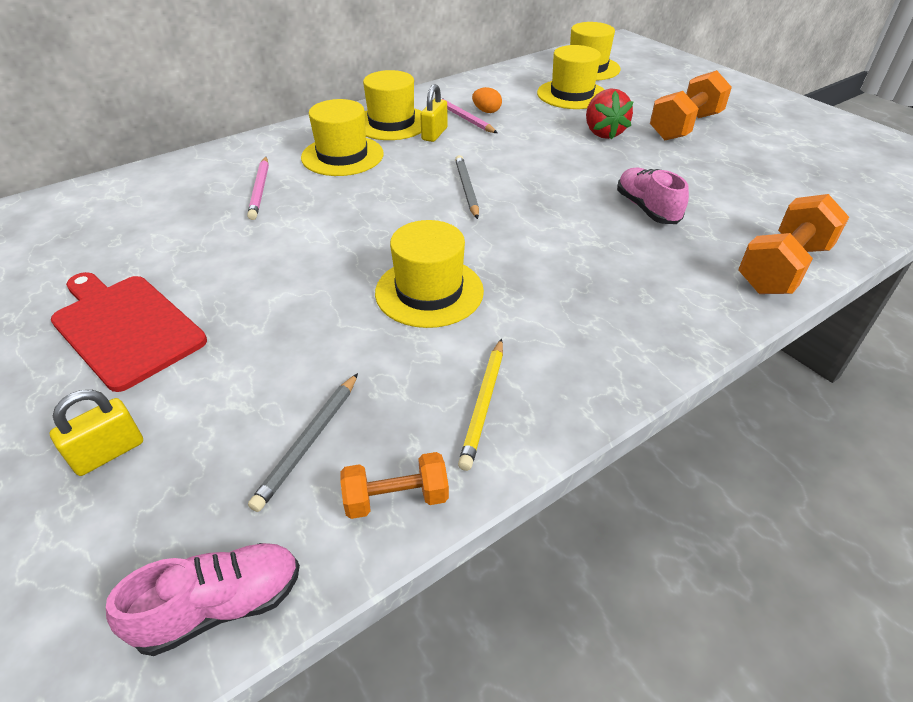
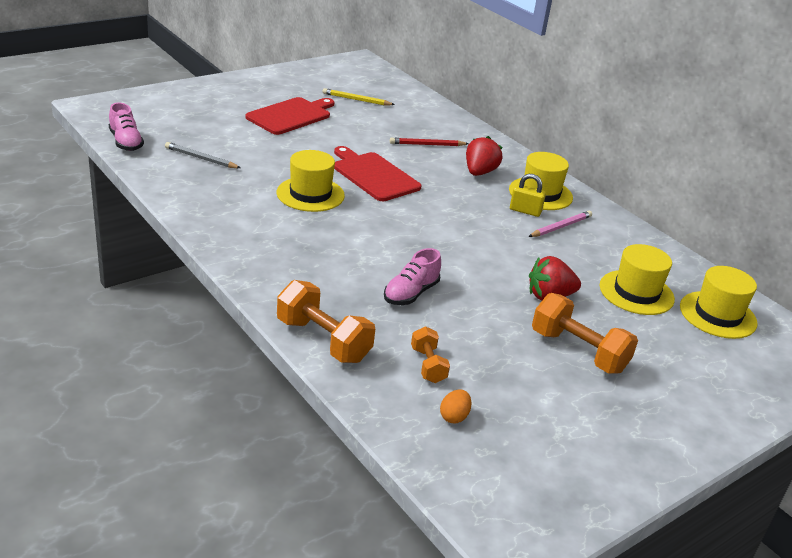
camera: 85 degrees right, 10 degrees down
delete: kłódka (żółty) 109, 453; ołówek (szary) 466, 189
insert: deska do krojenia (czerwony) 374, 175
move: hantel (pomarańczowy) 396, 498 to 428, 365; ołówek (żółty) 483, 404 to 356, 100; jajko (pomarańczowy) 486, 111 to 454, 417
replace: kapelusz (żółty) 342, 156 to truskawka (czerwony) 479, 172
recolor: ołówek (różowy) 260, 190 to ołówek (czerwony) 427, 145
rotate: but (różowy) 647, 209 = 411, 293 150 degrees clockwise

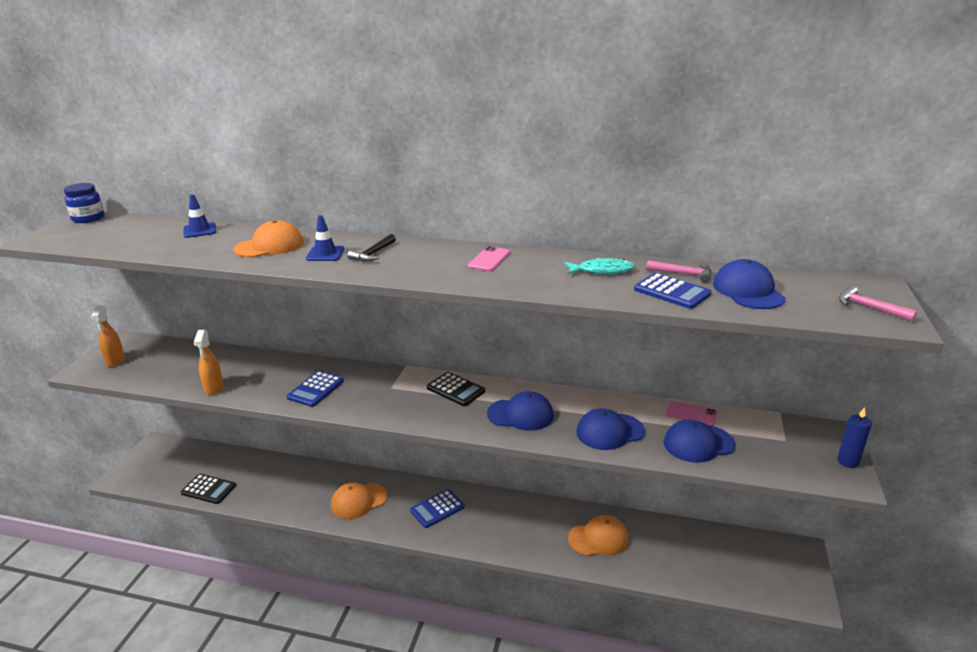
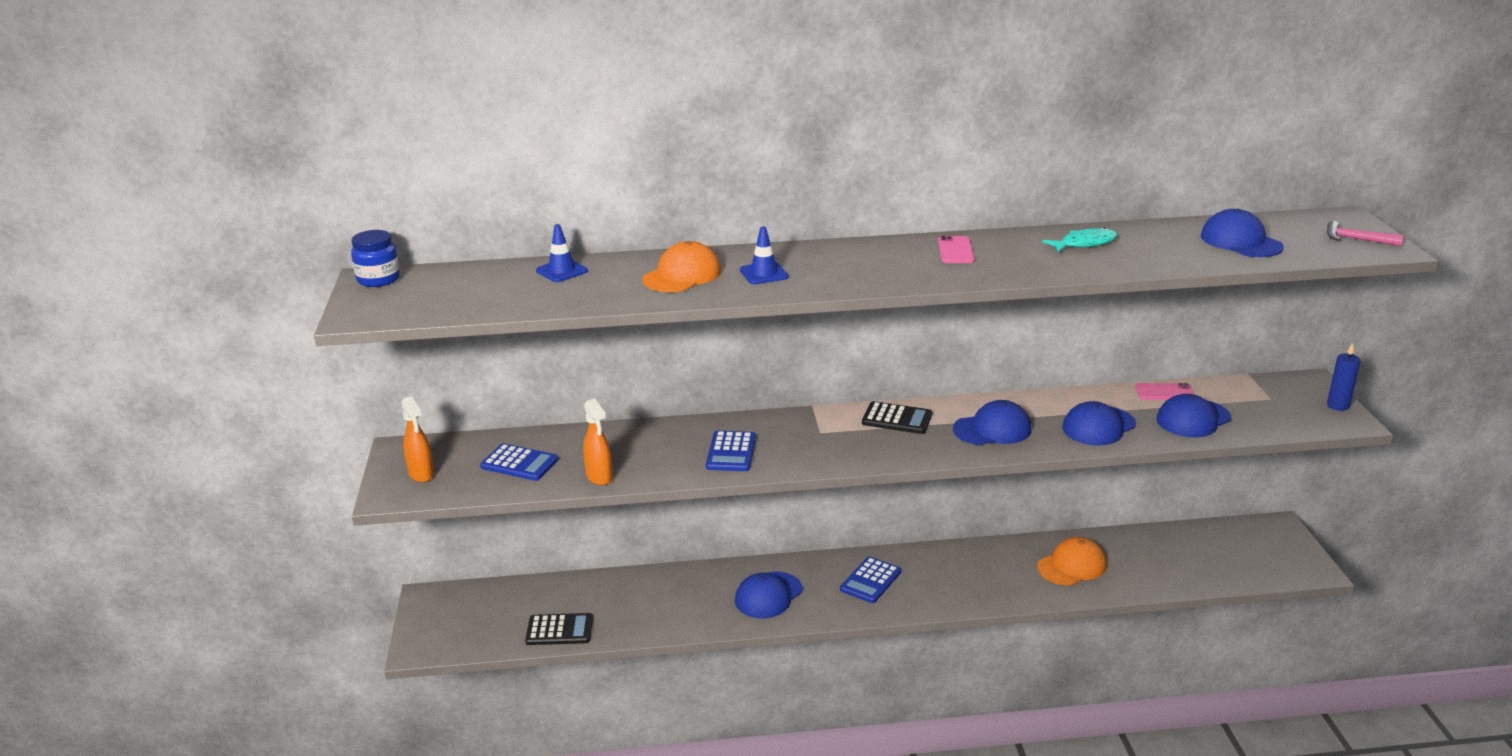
camera: 20 degrees left, 0 degrees up
delete: młotek (czarny) 373, 254; młotek (różowy) 683, 274
move: kalkulator (niebieski) 672, 292 to 519, 463
recolor: czapka (pomarańczowy) 358, 501 to czapka (niebieski) 768, 595

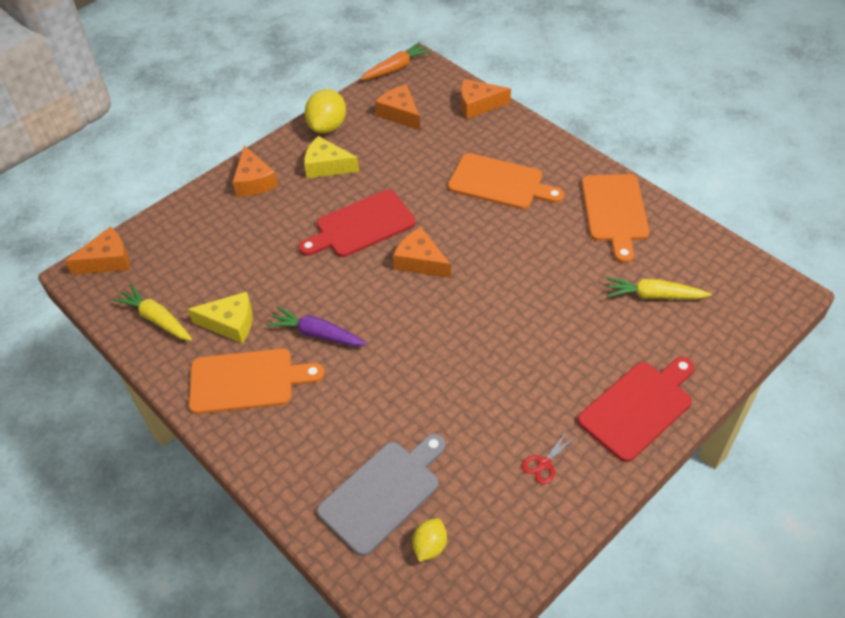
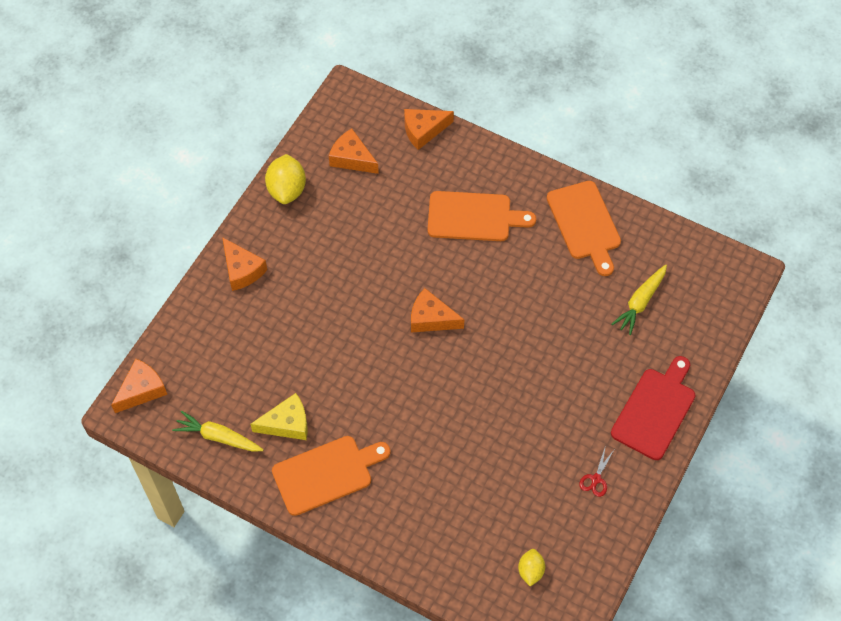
camera: 20 degrees left, 10 degrees up
delete: marchewka (fioletowy) 317, 334; deska do krojenia (czerwony) 361, 225; ser (żółty) 327, 166; deska do krojenia (szary) 383, 493; marchewka (pomarańczowy) 396, 68
rotate: marchewka (żółty) 653, 295 = 640, 302 45 degrees counterclockwise

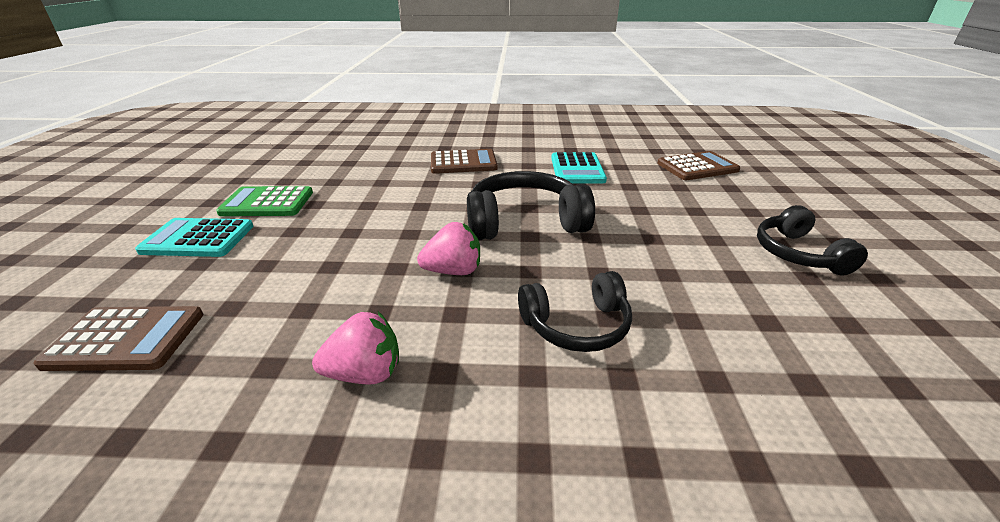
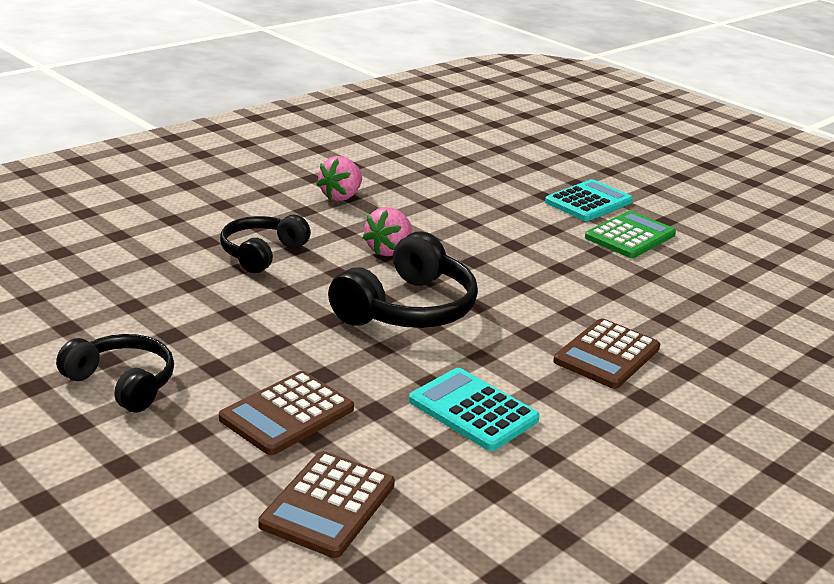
camera: 130 degrees right, 5 degrees down
move: kalkulator (brązowy) 126, 339 to 287, 414

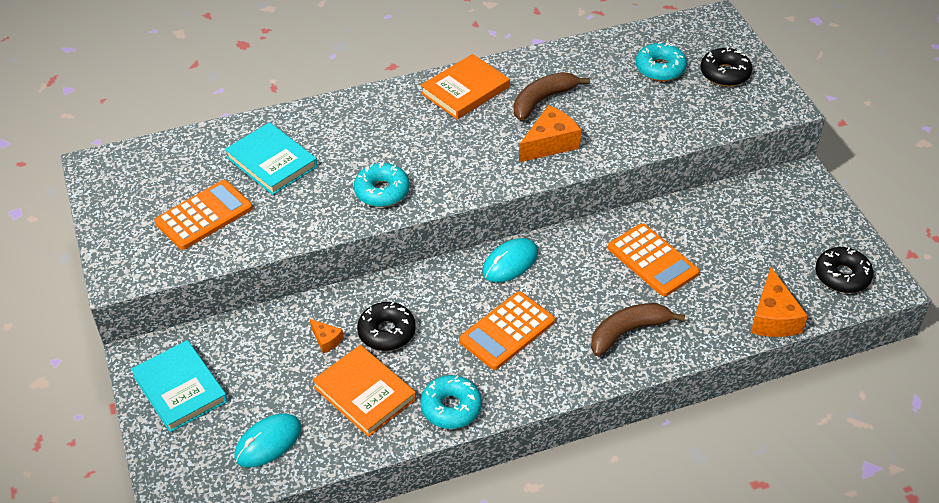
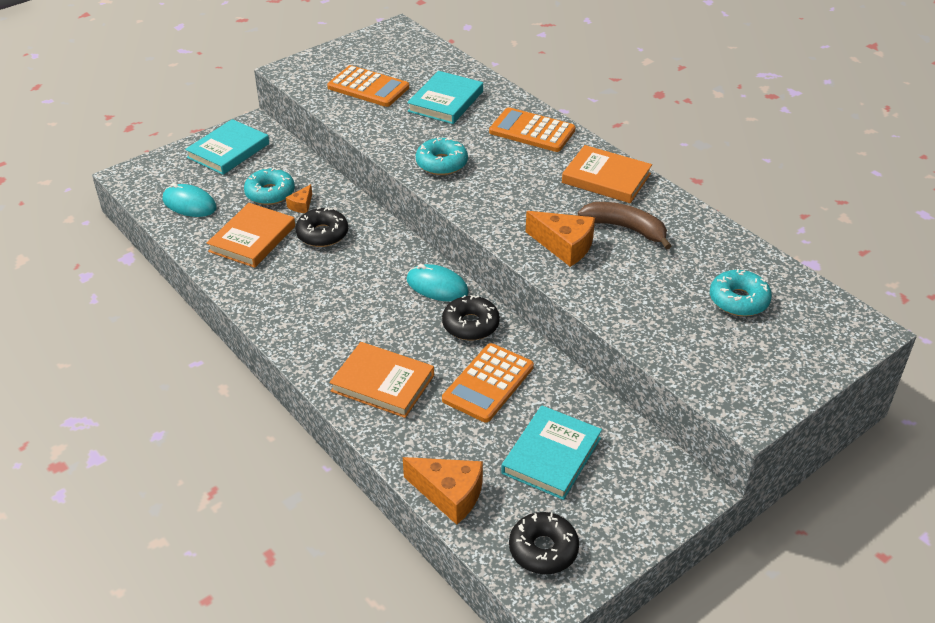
camera: 70 degrees right, 5 degrees down
insert: książka (turkusowy) 551, 455
move: donut (turkusowy) 451, 407 to 270, 193; kalkulator (pomarańczowy) 507, 331 to 532, 131; donut (czarny) 725, 74 to 470, 325
replace: banan (brązowy) 628, 332 to książka (pomarańczowy) 382, 383
rotate: ser (pomarańczowy) 773, 317 = 449, 494 135 degrees counterclockwise

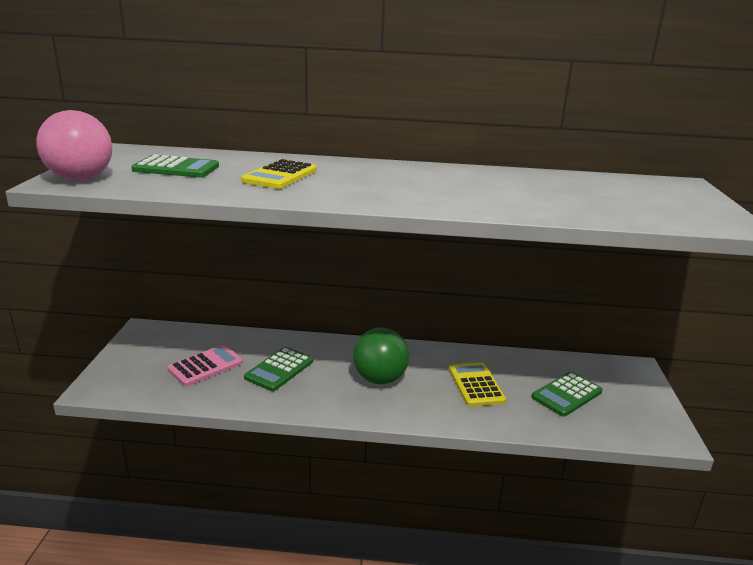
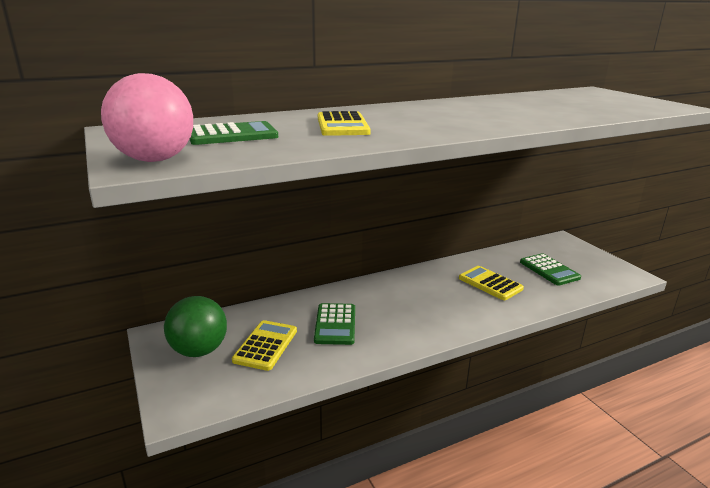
camera: 30 degrees left, 0 degrees up
move: piłka (zielony) 380, 379 to 199, 350
recolor: kalkulator (różowy) 206, 366 to kalkulator (żółty) 266, 345
rotate: kalkulator (zielony) 566, 394 = 549, 270 45 degrees counterclockwise

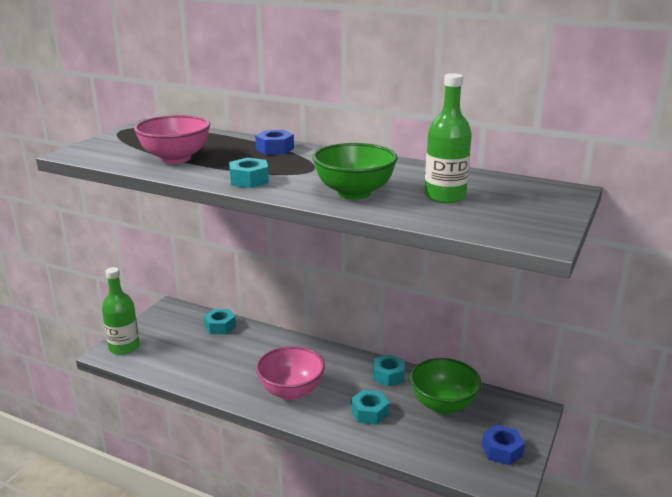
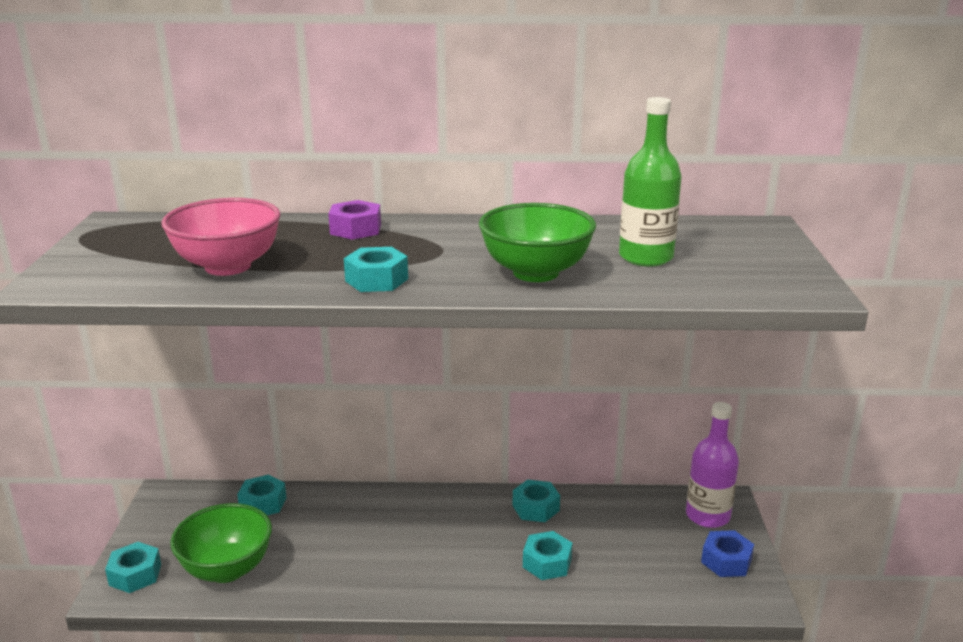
camera: 25 degrees left, 0 degrees up
delete: miska (różowy) 291, 391
insert: butelka (fioletowy) 707, 516
move: miska (zielony) 443, 405 to 227, 569
replace: butelka (zielony) 124, 347 to nakrętka (turkusowy) 135, 575
recolor: nakrętka (niebieski) 275, 149 to nakrętka (fioletowy) 355, 229

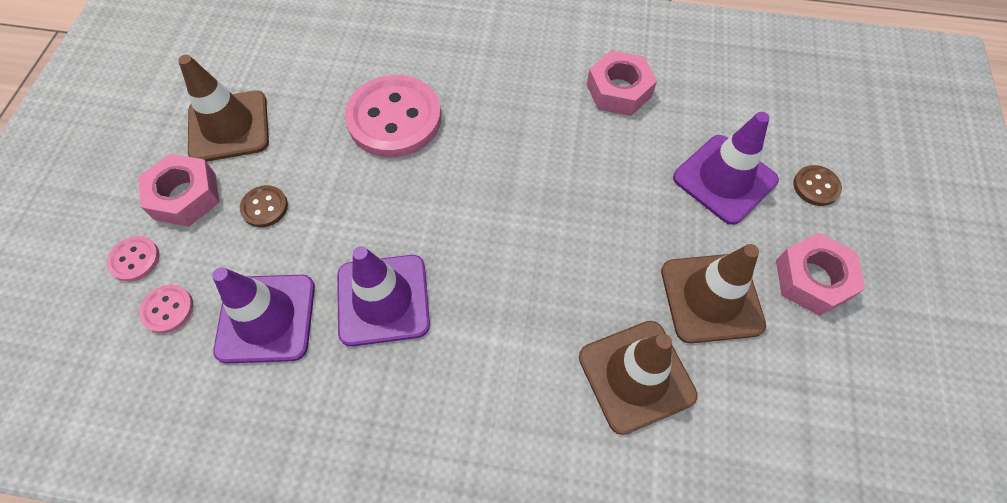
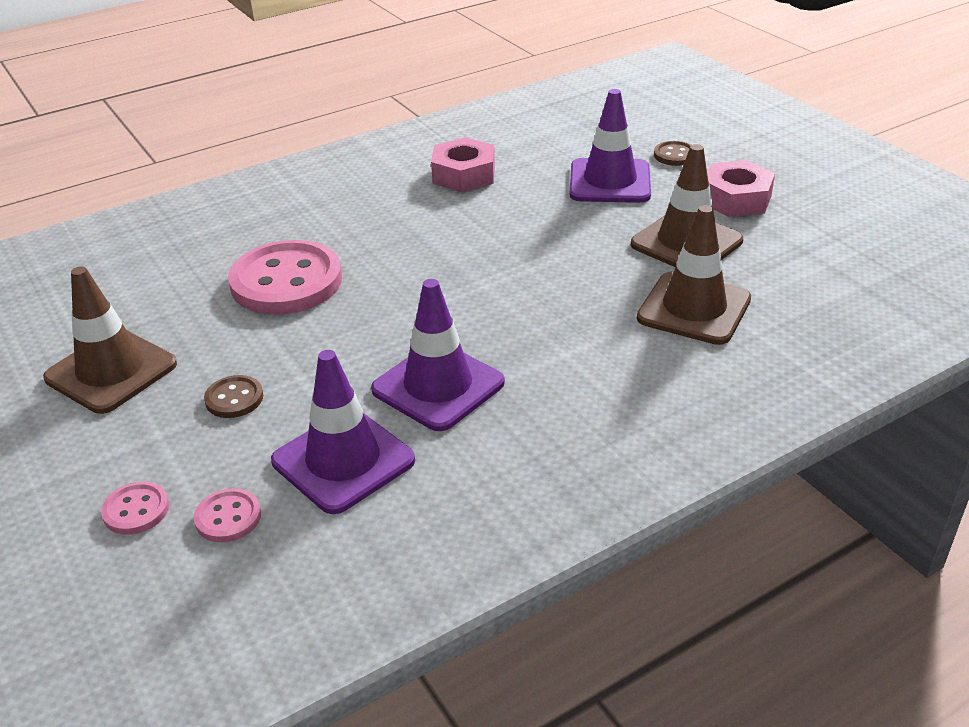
camera: 40 degrees left, 25 degrees down
delete: nakrętka (różowy) 185, 196

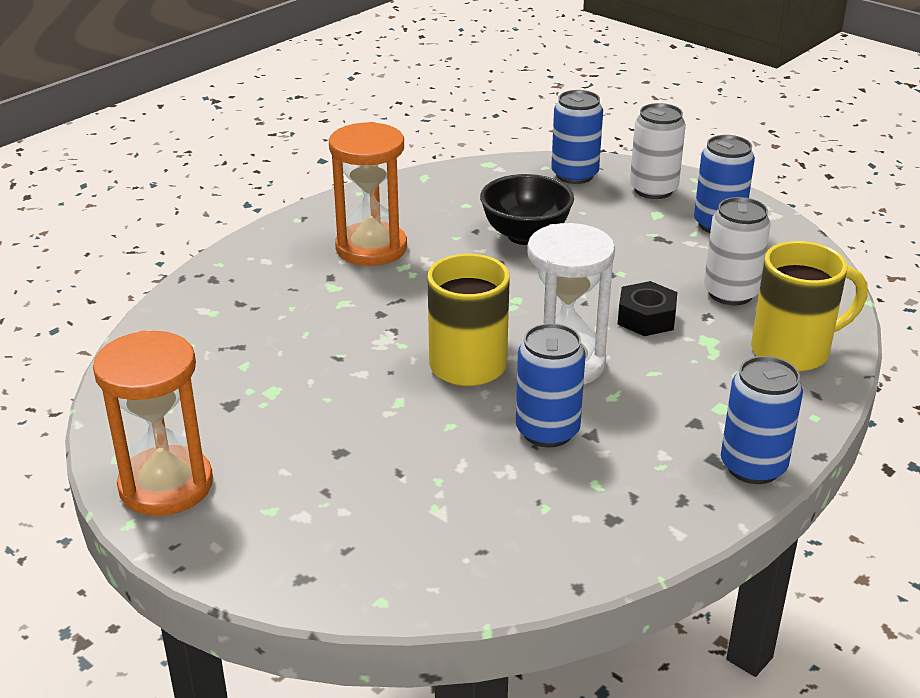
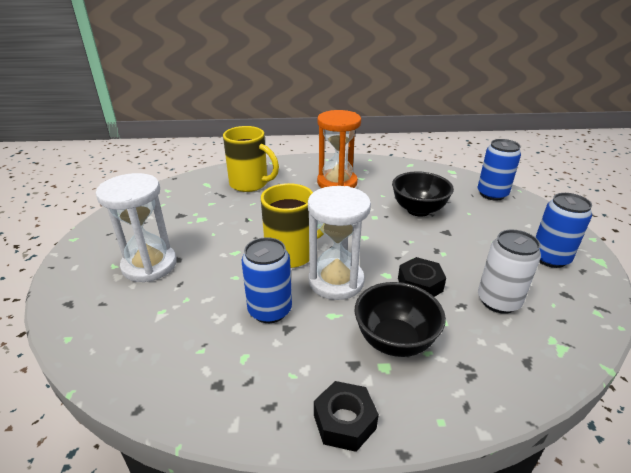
camera: 45 degrees right, 0 degrees up
delete: klepsydra (pomarańczowy) 166, 485; puszka (biały) 653, 190
insert: klepsydra (biały) 149, 265; miska (czarny) 394, 341
move: kubek (żółty) 793, 351 to 250, 184
replace: puszka (niebieski) 753, 466 to nakrętka (czarny) 344, 422

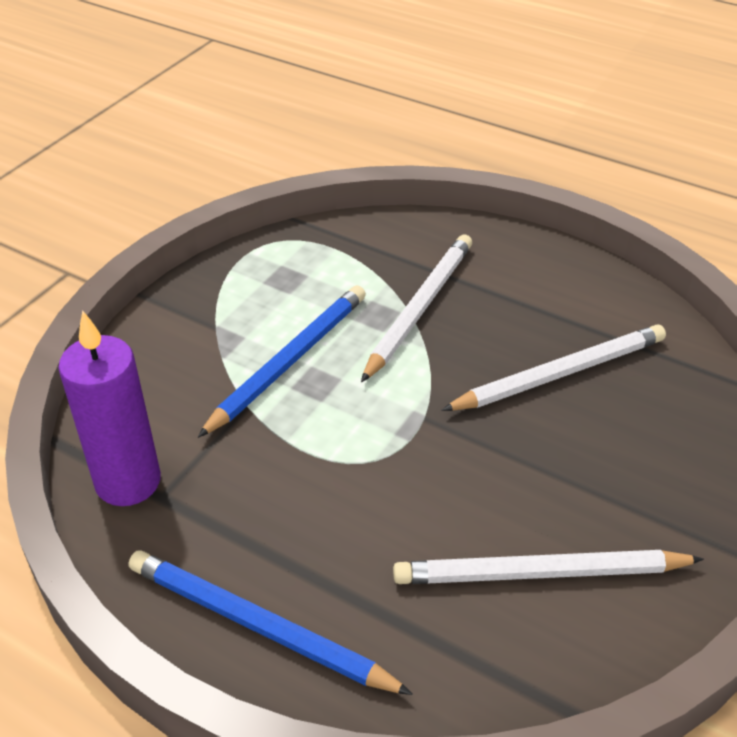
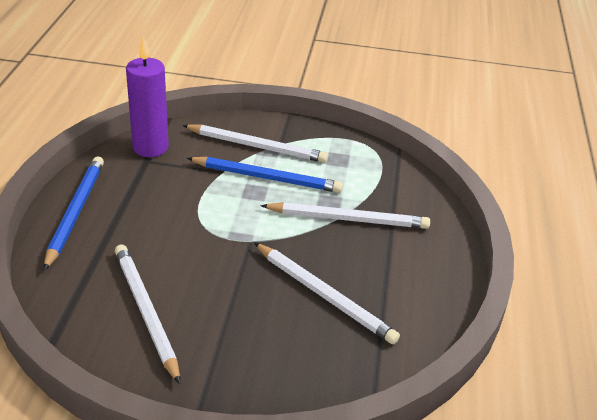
camera: 65 degrees right, 5 degrees down
insert: ołówek (biały) 257, 146

